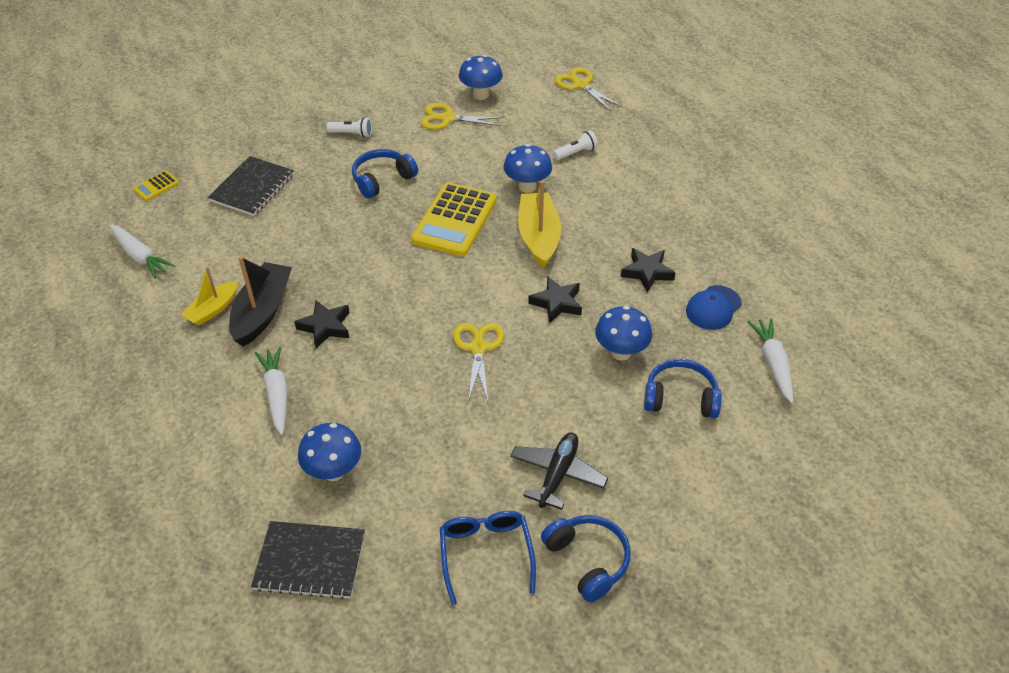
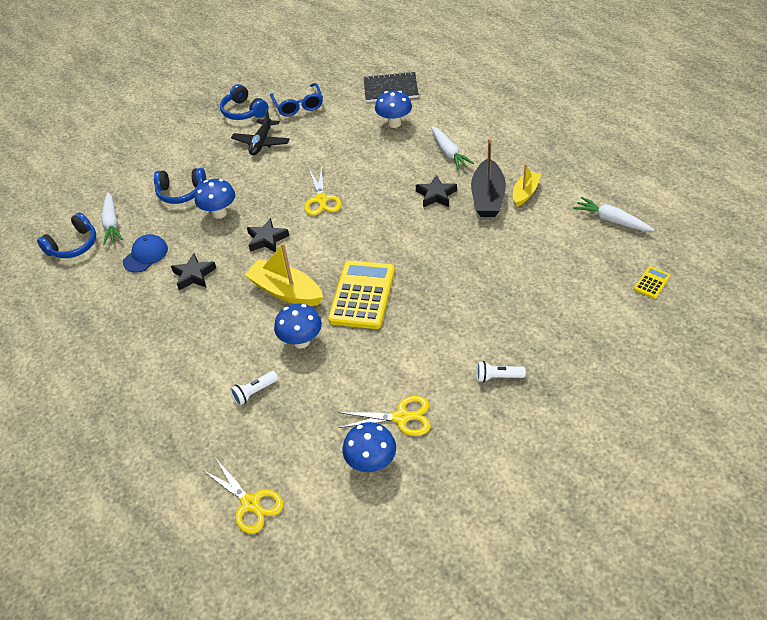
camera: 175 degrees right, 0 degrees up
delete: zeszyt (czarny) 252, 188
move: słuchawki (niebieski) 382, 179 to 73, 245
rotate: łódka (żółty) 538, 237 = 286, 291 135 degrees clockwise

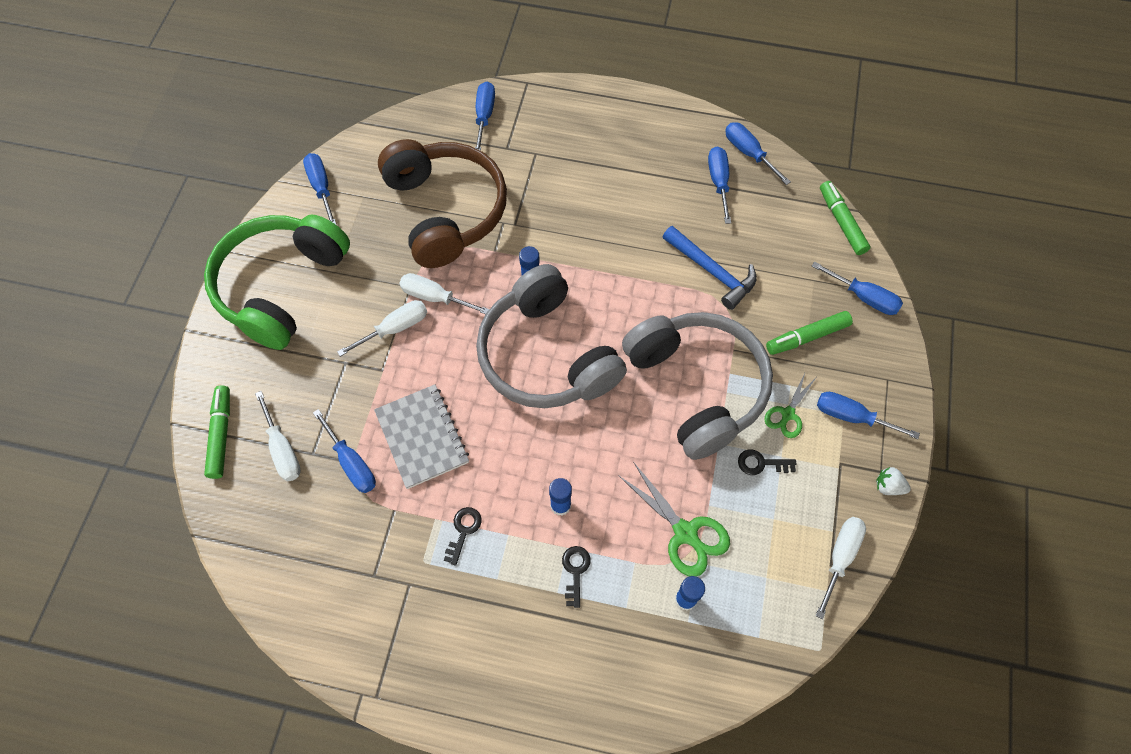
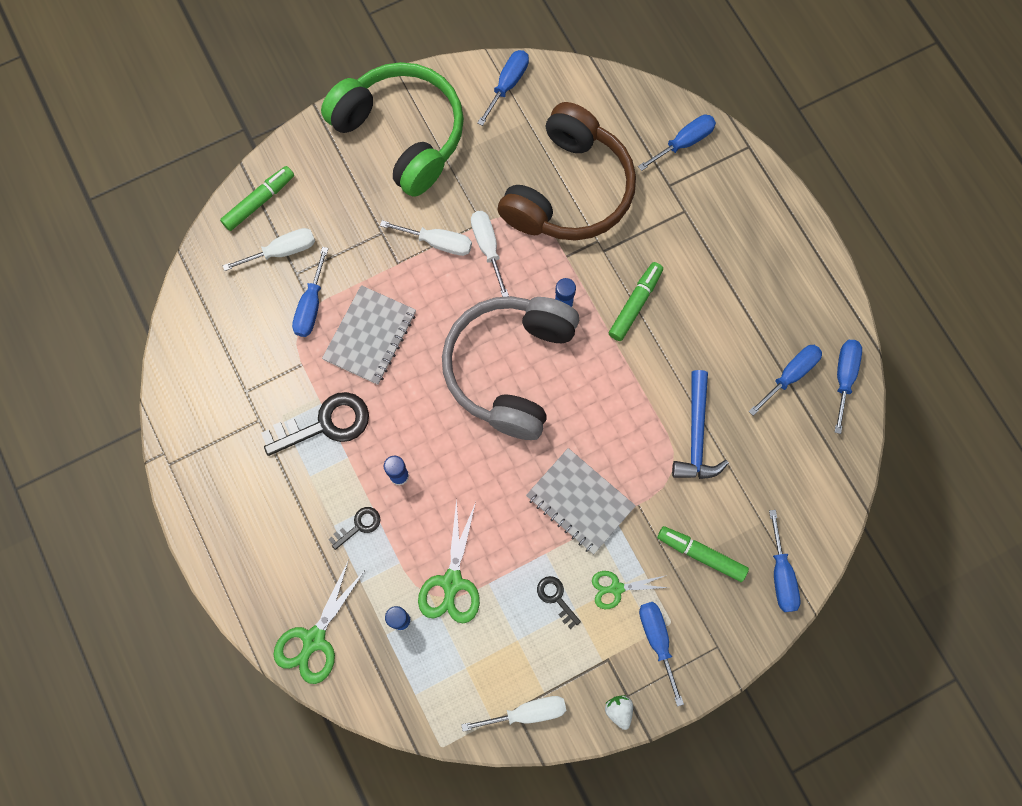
camera: 50 degrees right, 10 degrees up
insert: nożyczki (zielony) 314, 640
move: flamaster (zielony) 841, 222 to 635, 304
replace: słuchawki (szary) 697, 387 to zeszyt (szary) 580, 501
rotate: słuchawki (zielony) 281, 287 = 402, 134 60 degrees clockwise; śrubokręt (biały) 282, 449 = 282, 251 135 degrees counterclockwise
resize: klucz (czarny) 463, 531 = 325, 424 x1.99

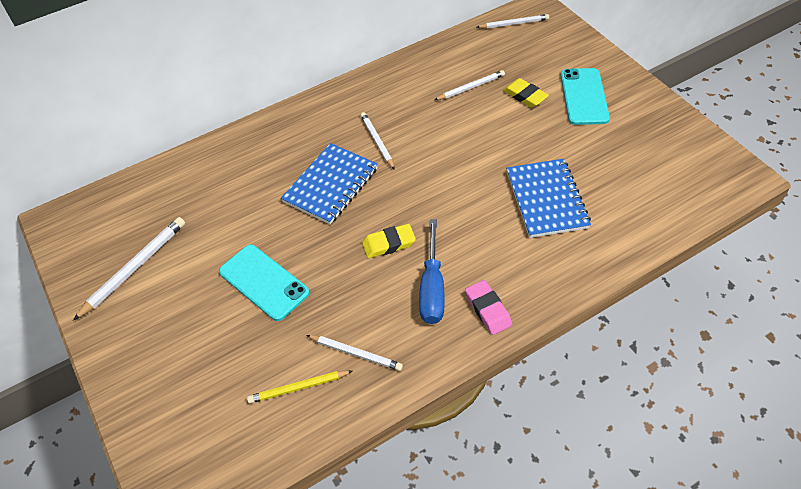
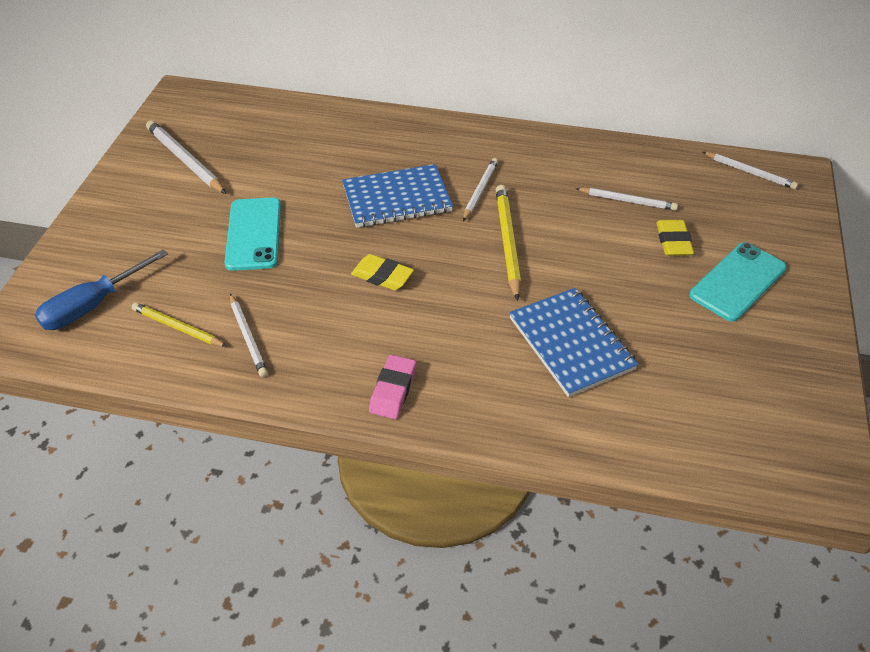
camera: 40 degrees right, 5 degrees down
insert: ołówek (żółty) 507, 242
move: śrubokręt (niebieski) 432, 289 to 92, 306
rotate: ołówek (biały) 134, 268 = 185, 160 120 degrees counterclockwise; zeszyt (niebieski) 546, 200 = 571, 343 60 degrees counterclockwise

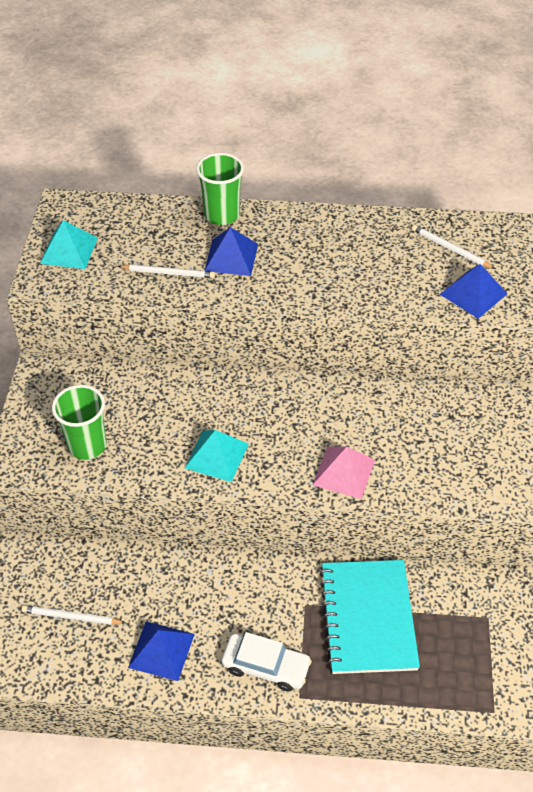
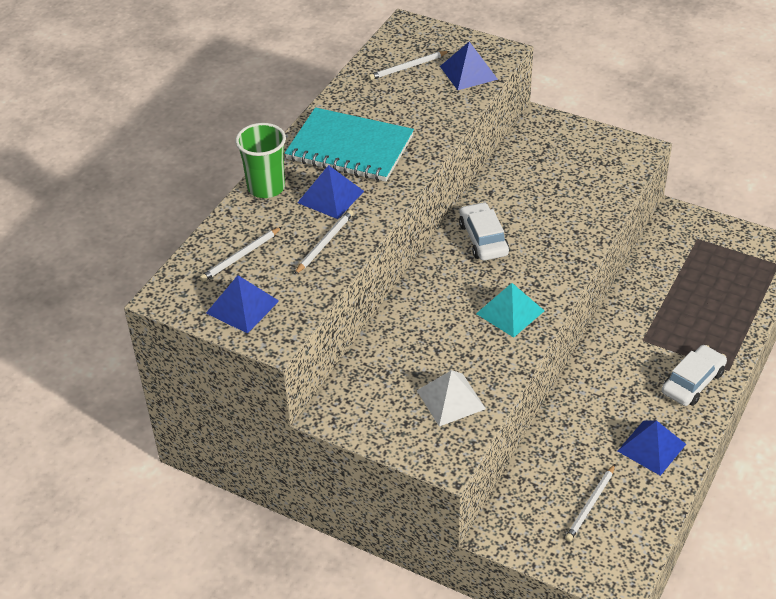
camera: 65 degrees left, 5 degrees down
delete: piramida (różowy) 344, 472
insert: ołówek (biały) 240, 256; samochód (biały) 483, 239
move: zeszyt (turkusowy) 368, 618 to 350, 148
replace: szklanka (zielony) 87, 445 to piramida (biały) 451, 399
recolor: piramida (turkusowy) 69, 250 to piramida (niebieski) 242, 307

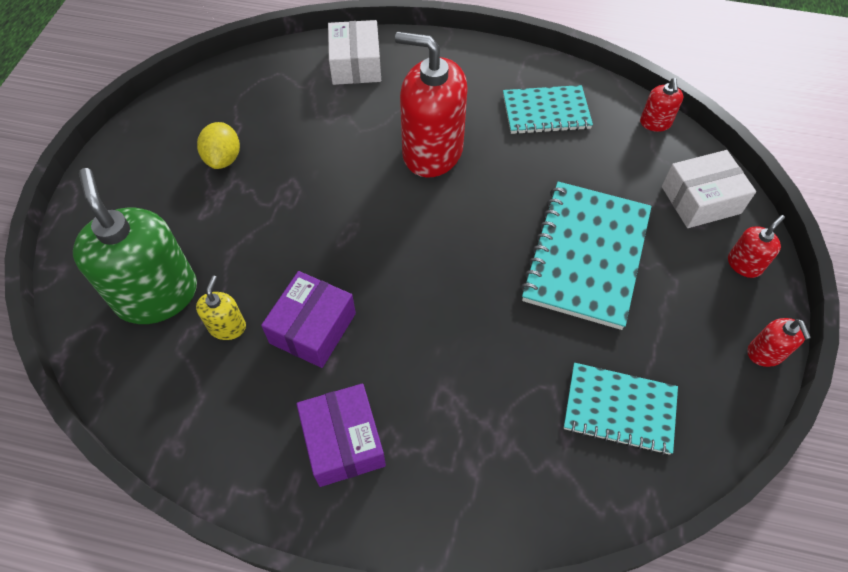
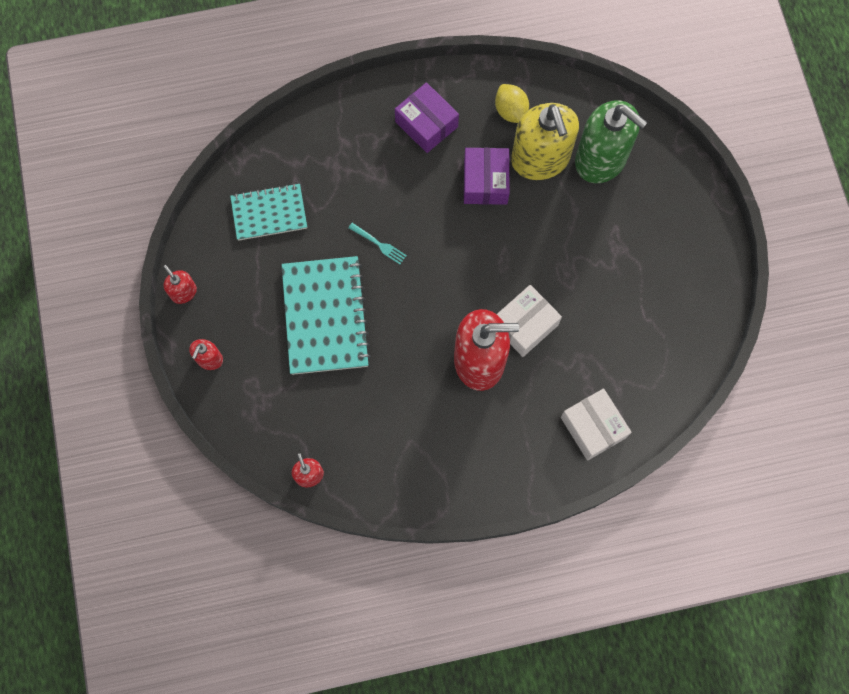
camera: 155 degrees right, 15 degrees up
delete: zeszyt (turkusowy) 546, 112
insert: widelec (turkusowy) 379, 244
move: cytryna (żółty) 223, 158 to 510, 111; pudełko (biały) 700, 200 to 525, 325
resize: dozownik mydła (żółty) 227, 327 = 540, 159 x2.23

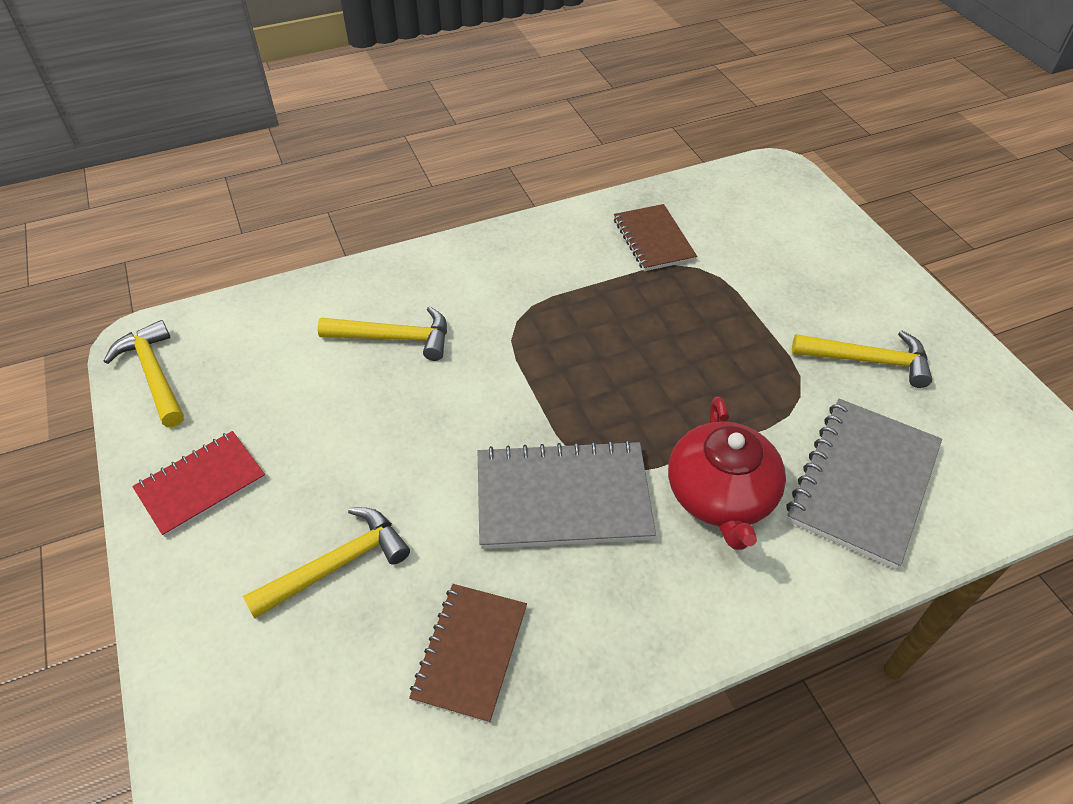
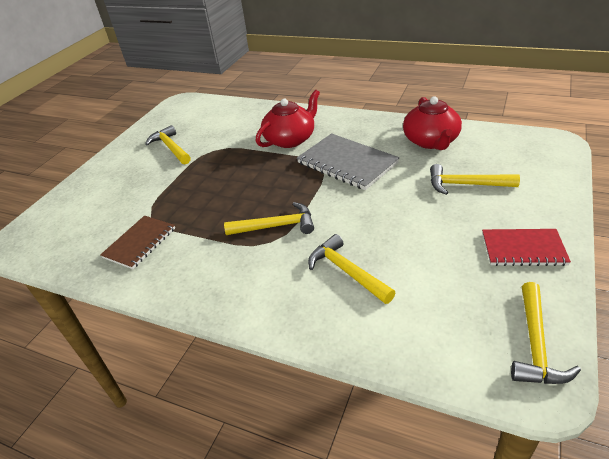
camera: 130 degrees left, 10 degrees down
delete: zeszyt (szary) 863, 483
insert: młotek (żółty) 276, 226
replace: zeszyt (brązowy) 470, 653 to imbryk (czerwony) 431, 141

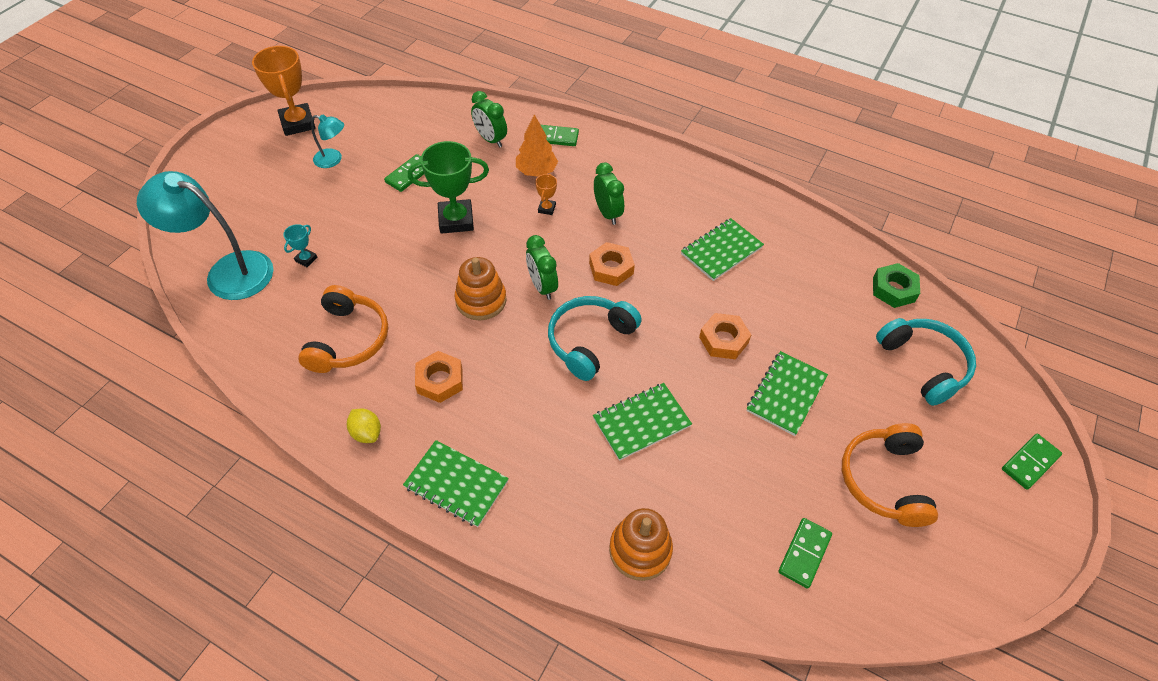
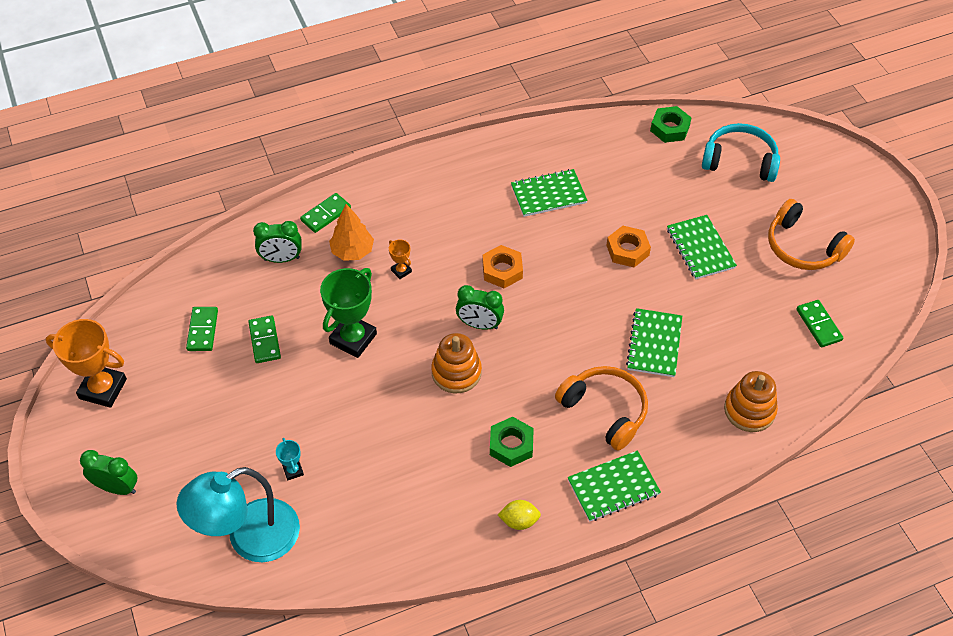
camera: 50 degrees left, 0 degrees up
delete: lampka (turkusowy) 333, 160; słuchawki (turkusowy) 589, 341
move: słuchawki (pomarańczowy) 348, 339 to 605, 410; budzik (zielony) 607, 213 to 117, 487; kostka domina (zielony) 1030, 462 to 202, 330
recolor: nakrętka (pomarańczowy) 440, 380 to nakrętka (zielony) 511, 445
rotate: zeszyt (zielony) 721, 251 = 548, 194 75 degrees clockwise

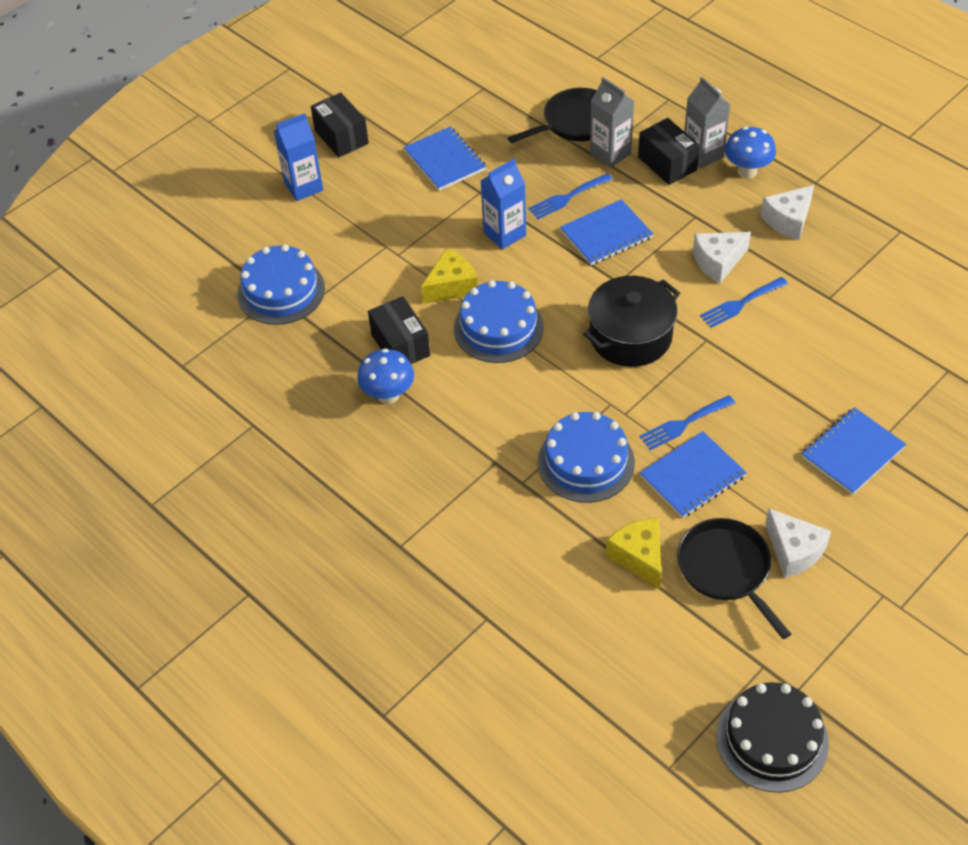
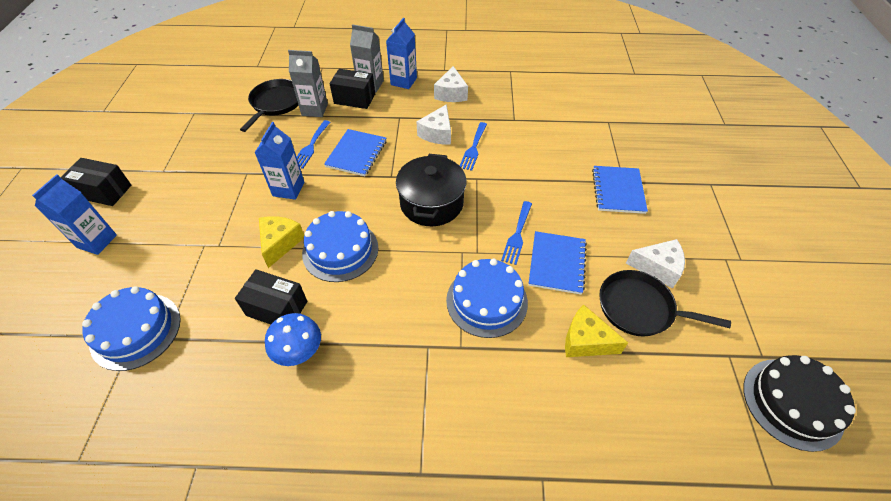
camera: 45 degrees left, 0 degrees up
delete: zeszyt (niebieski) 445, 160
replace: grzyb (niebieski) 747, 171 to karton mleka (niebieski) 403, 81

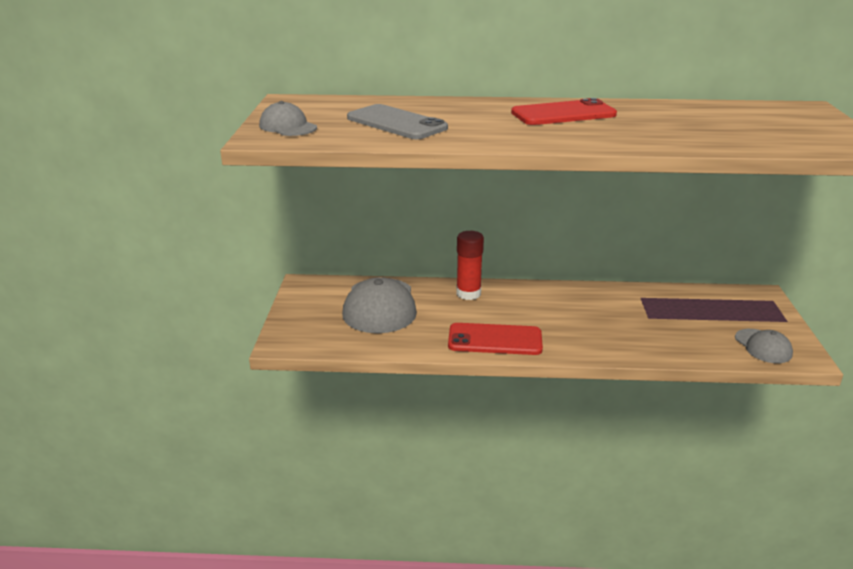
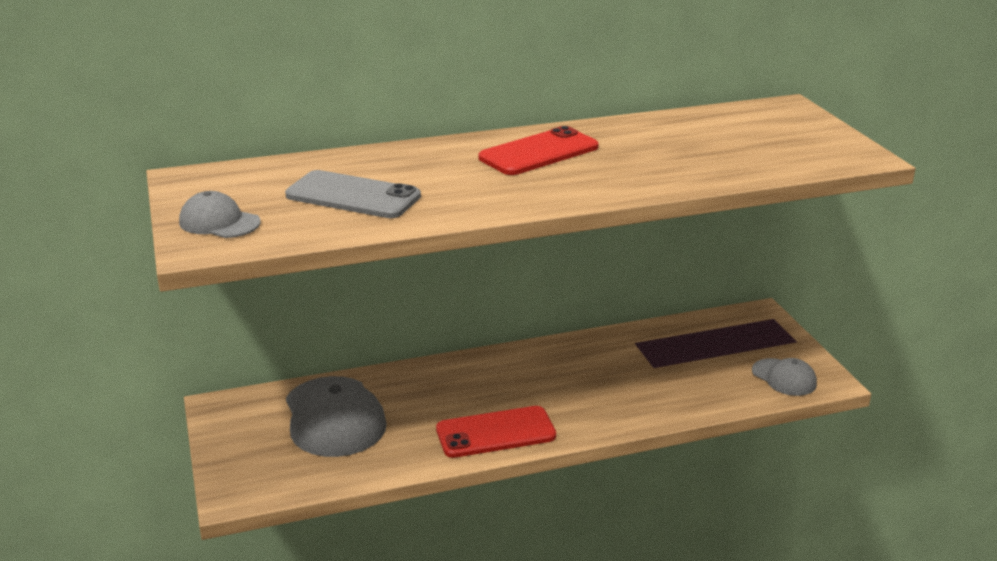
camera: 20 degrees left, 0 degrees up
delete: klej w sztyfcie (czerwony) 468, 293

